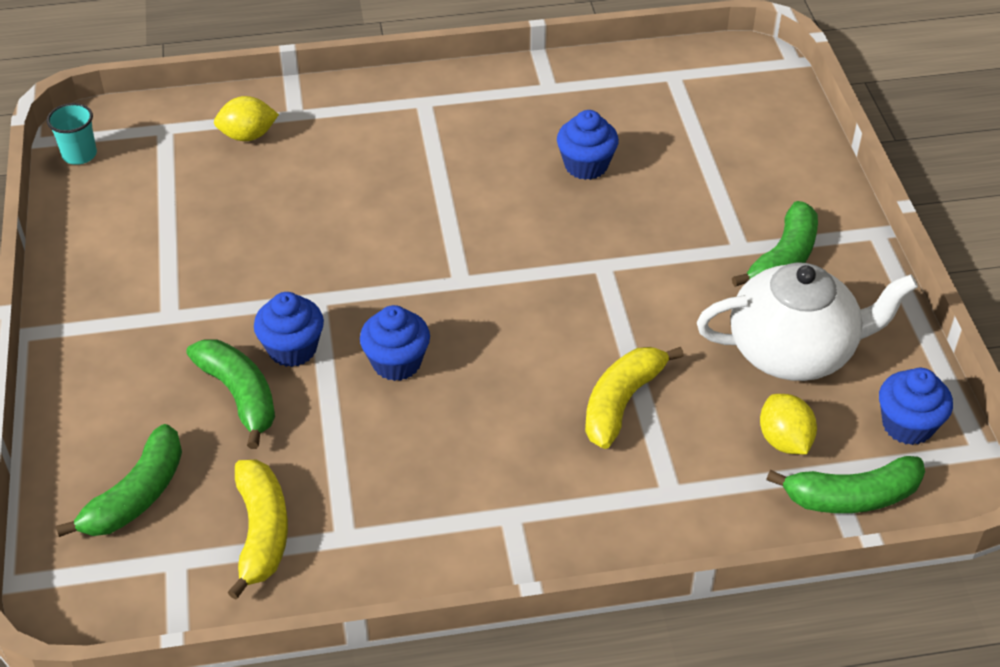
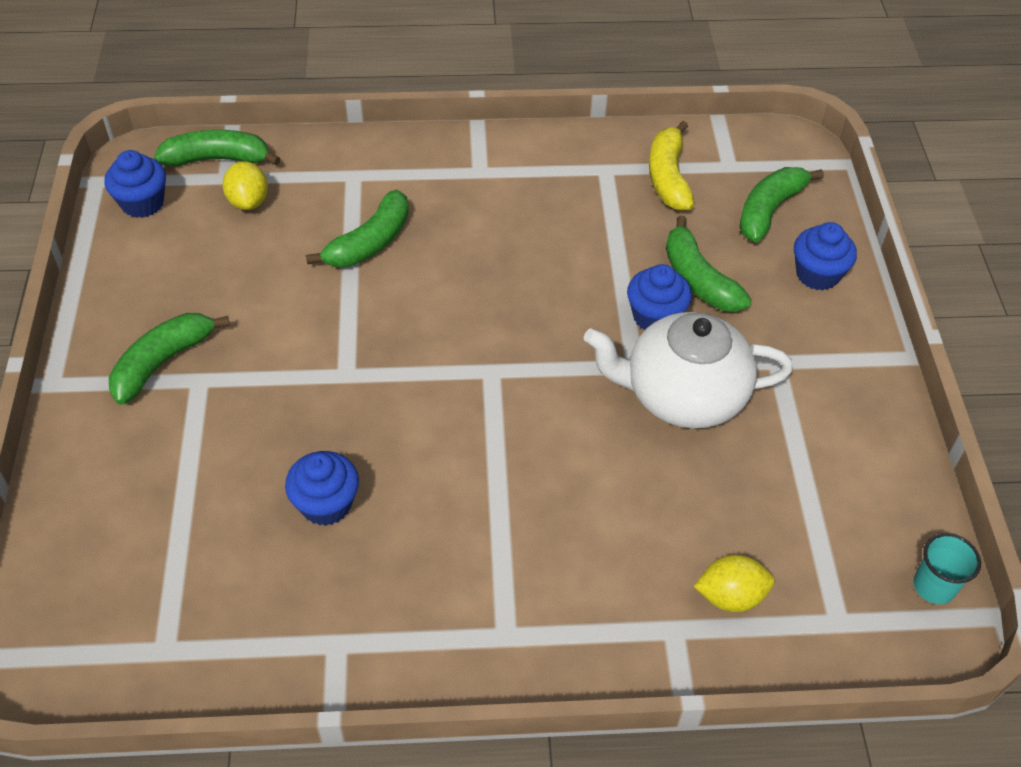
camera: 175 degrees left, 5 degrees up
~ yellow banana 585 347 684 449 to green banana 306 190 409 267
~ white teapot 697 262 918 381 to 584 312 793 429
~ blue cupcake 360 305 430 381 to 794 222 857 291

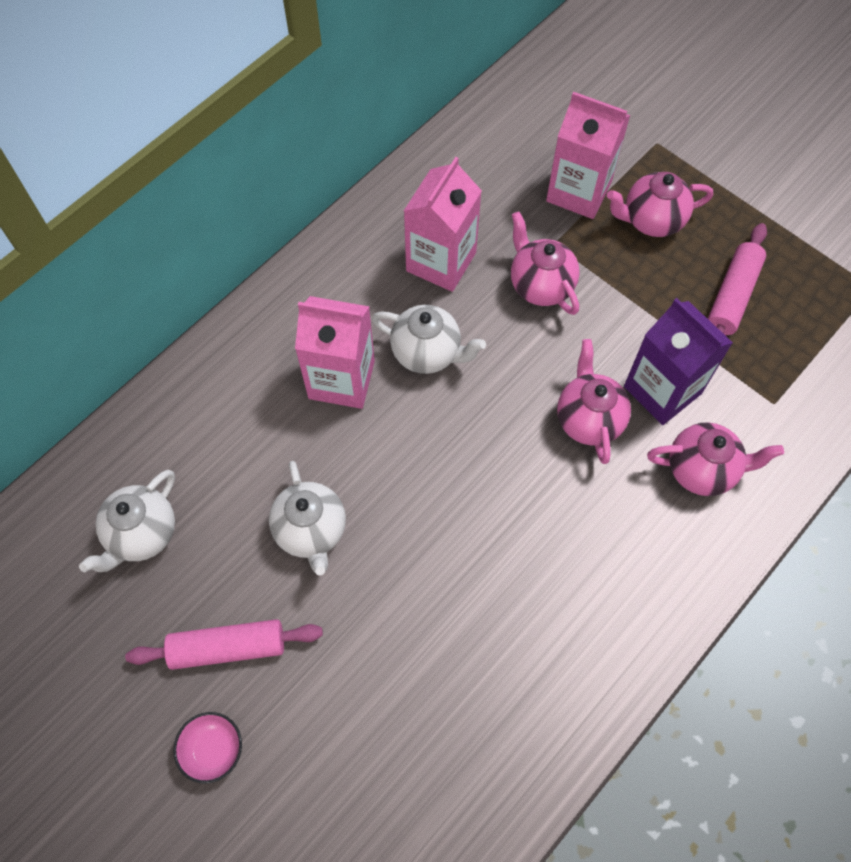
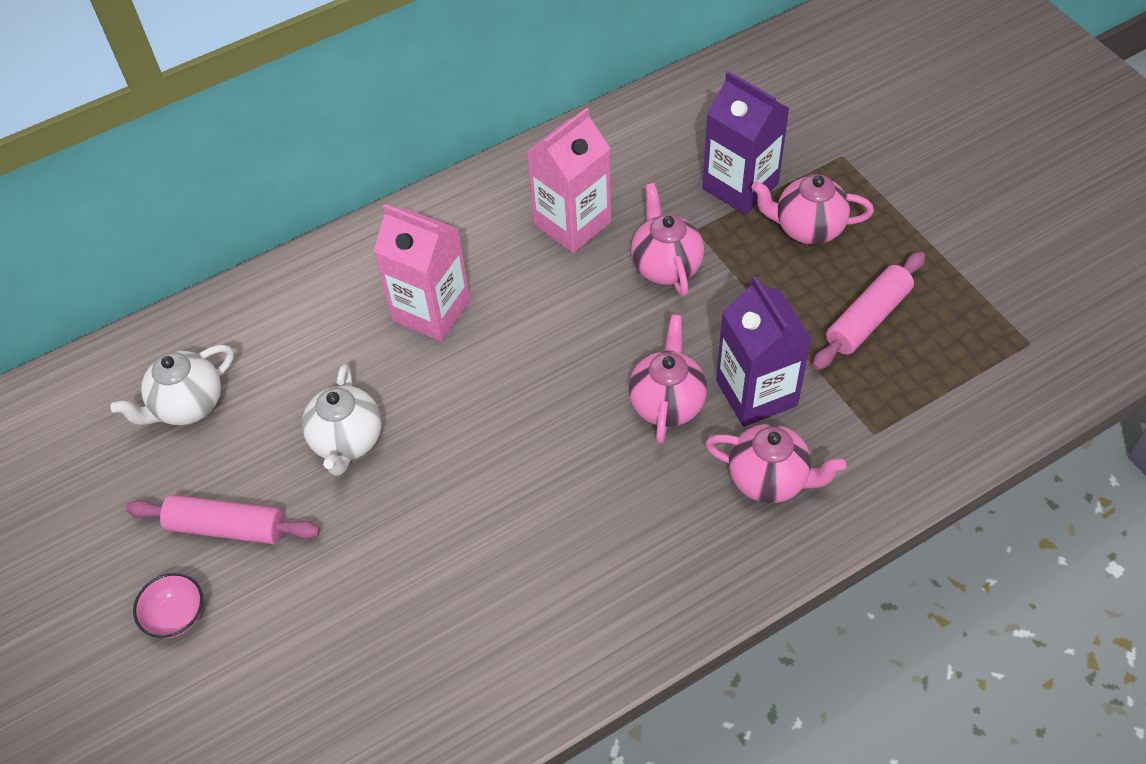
camera: 20 degrees right, 10 degrees down
~ pink carton 546 92 630 219 to purple carton 703 71 790 215
- white teapot 372 305 486 374

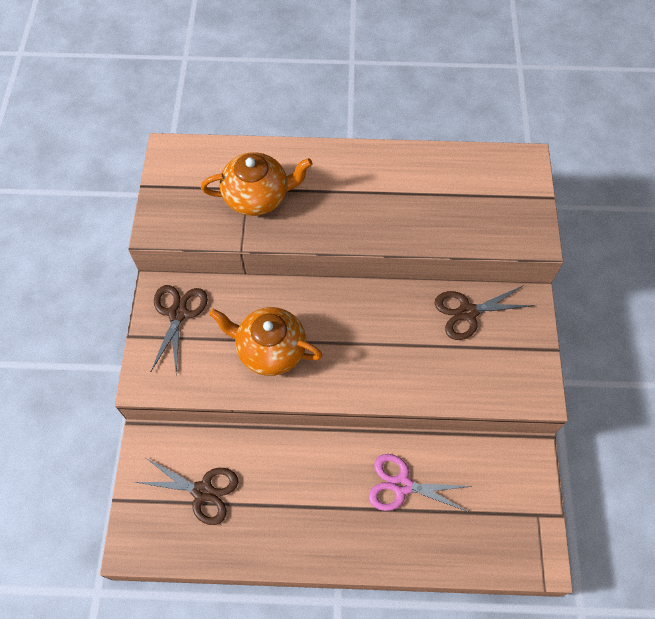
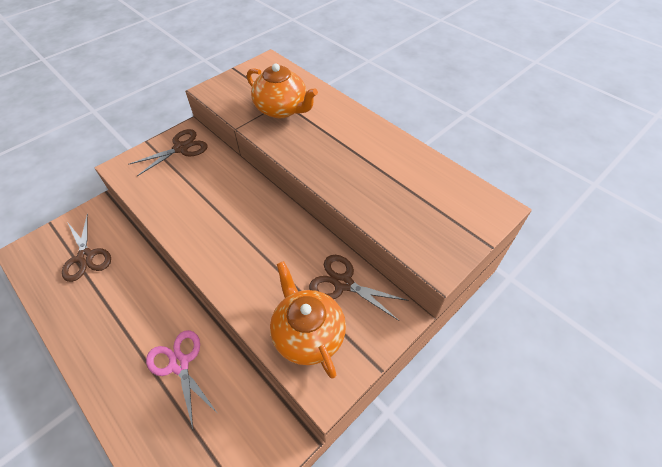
camera: 45 degrees right, 10 degrees down
~ orange teapot 209 307 322 376 to 270 261 346 379

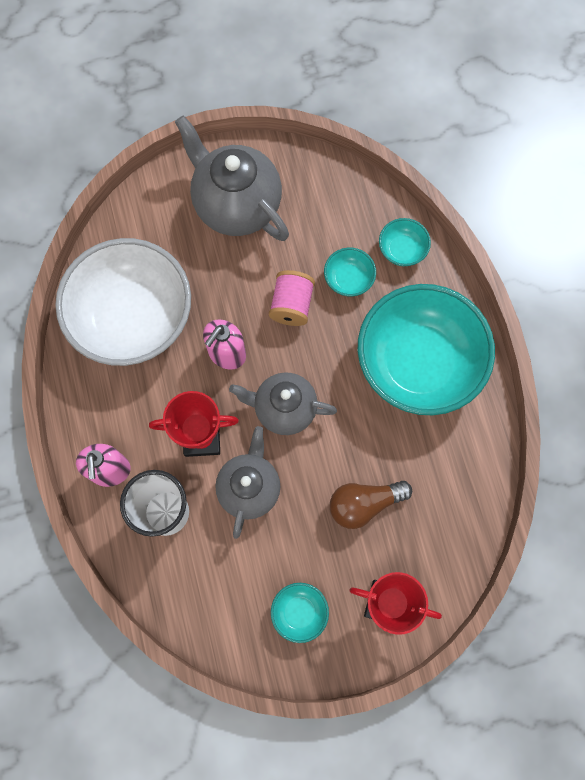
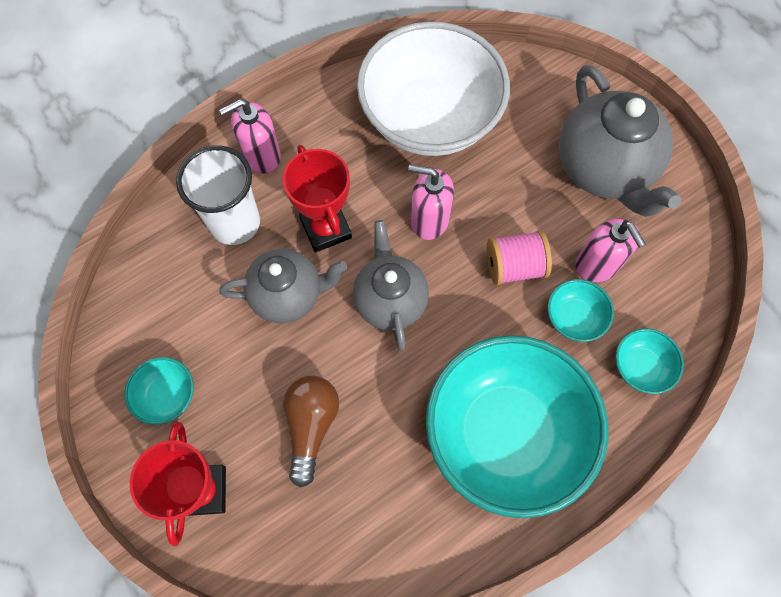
camera: 70 degrees right, 5 degrees down
~ brown light bulb 330 481 412 529 = 283 376 339 487 45 degrees clockwise
~ grey teapot 175 115 289 241 = 559 65 681 217 135 degrees clockwise
+ pink soap dispenser 575 219 646 282

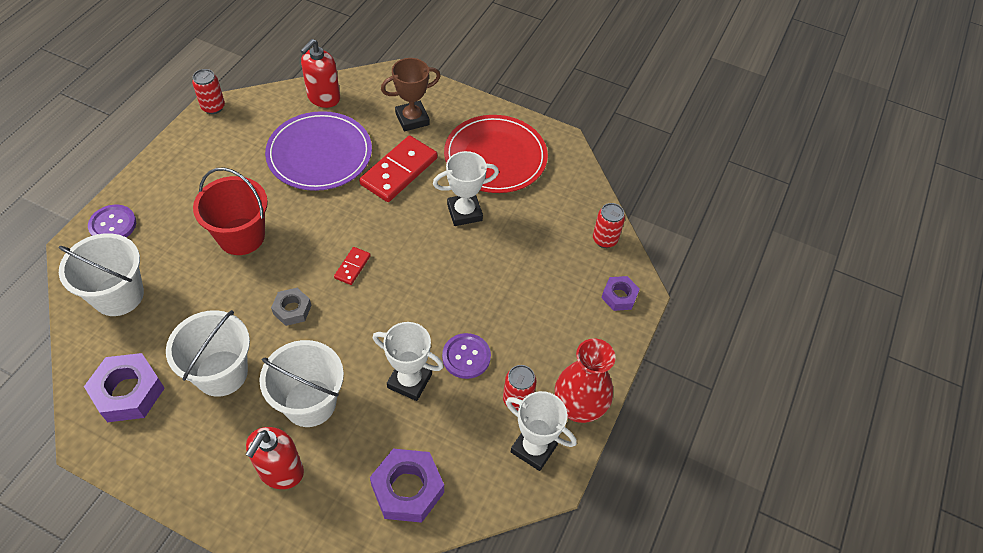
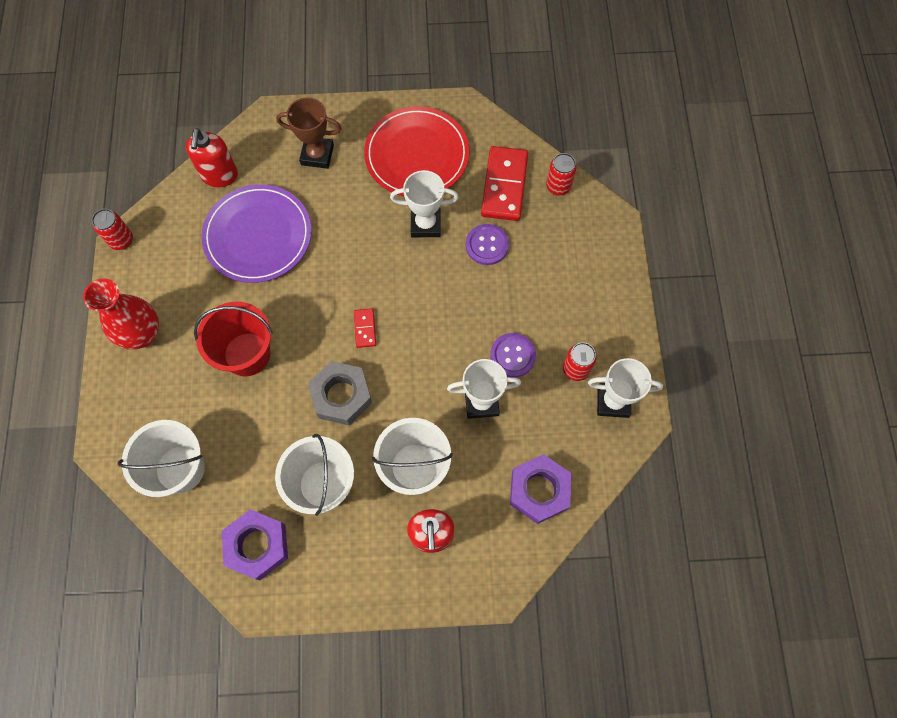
camera: 25 degrees left, 15 degrees up
~ red vase 555 338 615 423 to 83 278 159 349
~ brown trophy 381 58 441 131 = 276 97 342 169 60 degrees clockwise
~ grey nut 271 288 312 326 = 308 361 372 426 x1.69
~ white trophy 433 151 499 226 = 390 170 459 237 45 degrees clockwise
~ purple button 88 205 136 238 to 466 224 509 265
~ red domino 359 136 438 202 to 481 146 528 221
- purple nut 601 276 640 311

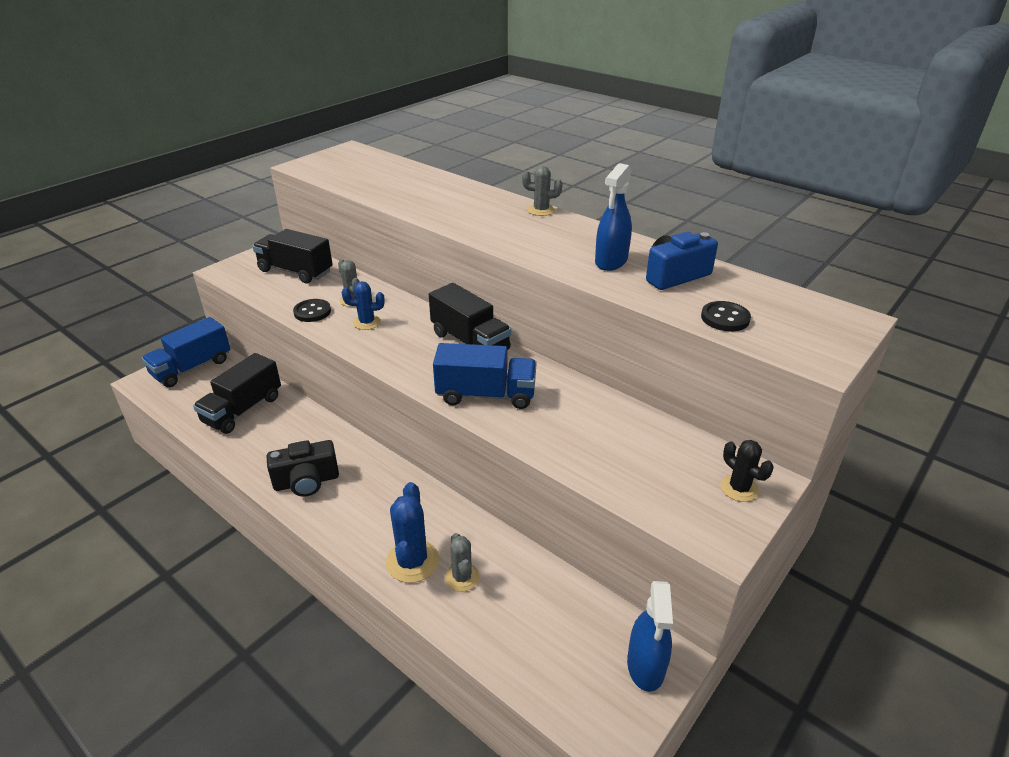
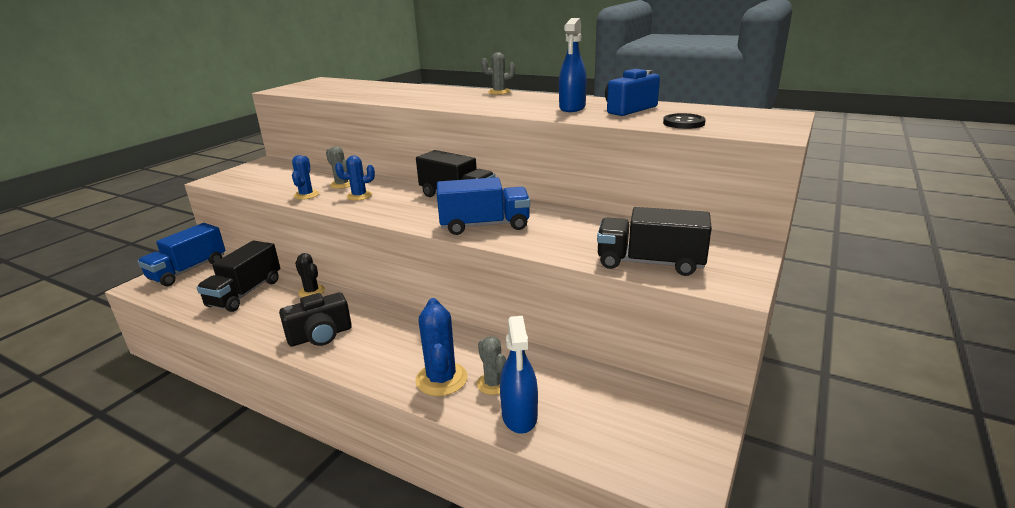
camera: 10 degrees left, 10 degrees down
~ black button 293 299 331 322 to blue cactus 292 155 319 200
~ black cactus 721 440 774 502 to 295 253 325 297
~ blue spray bottle 627 581 673 692 to 500 316 538 434
~ black truck 252 229 333 284 to 597 207 712 276

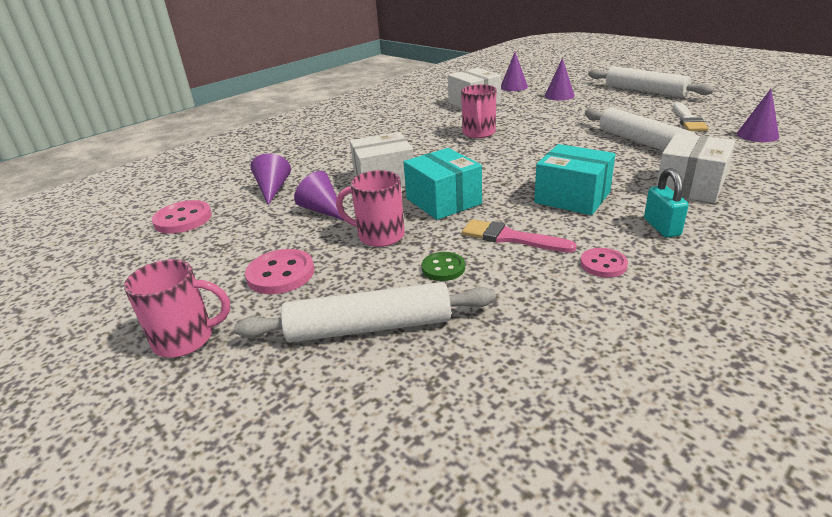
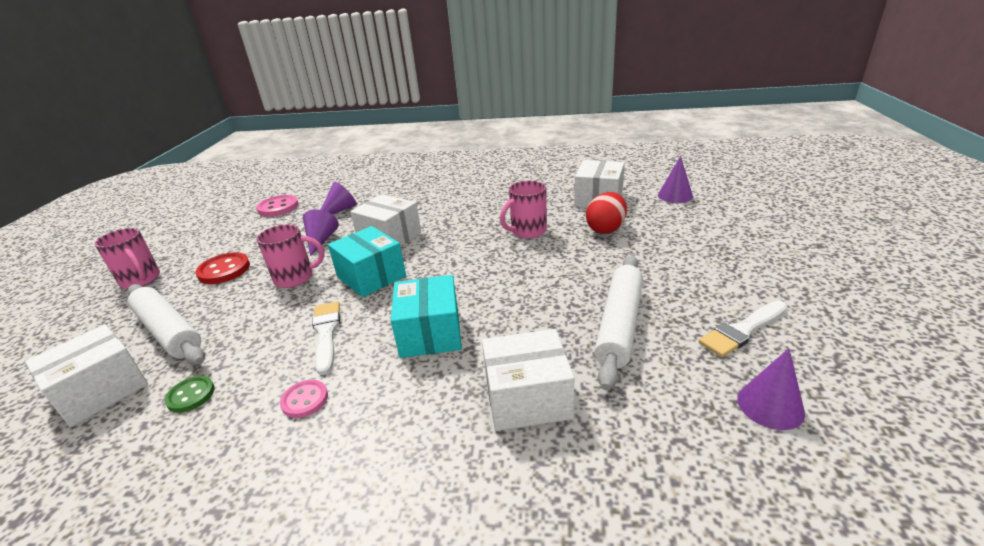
camera: 50 degrees right, 0 degrees up
+ white box 25 324 148 427
~ green button 422 252 465 281 to 165 376 215 413
~ pink button 245 249 314 294 to red button 196 252 250 284
~ pink mug 336 170 405 247 = 256 224 324 288 105 degrees clockwise
~ pink brush 462 219 577 253 to white brush 312 301 340 375
~ turquoise box 403 148 482 220 = 328 226 406 297 60 degrees counterclockwise
+ red egg 586 192 627 234
- purple cone 545 58 575 100
- white rolling pin 588 66 714 97
- turquoise padlock 644 168 689 238

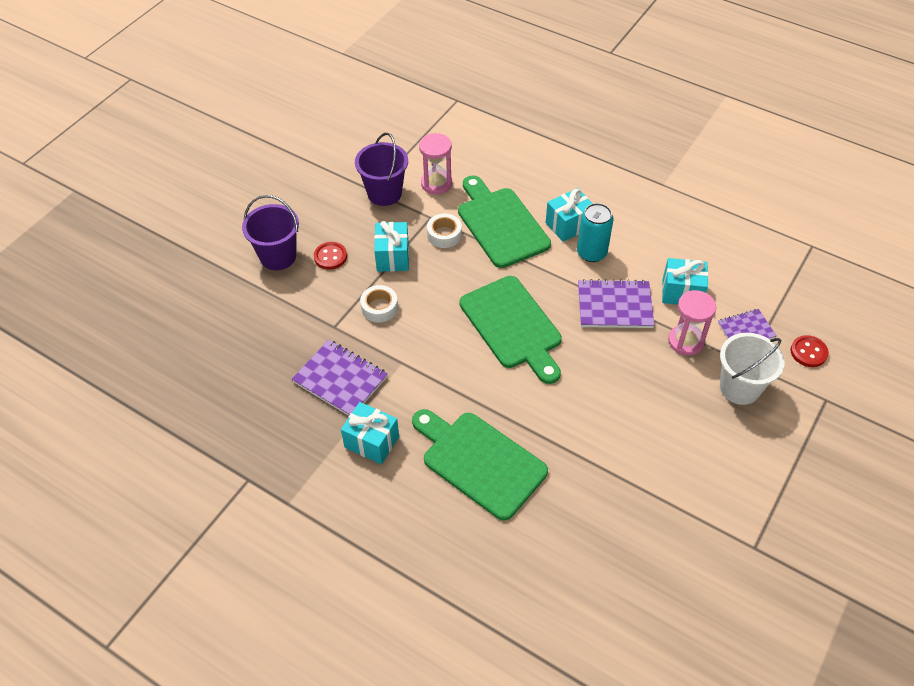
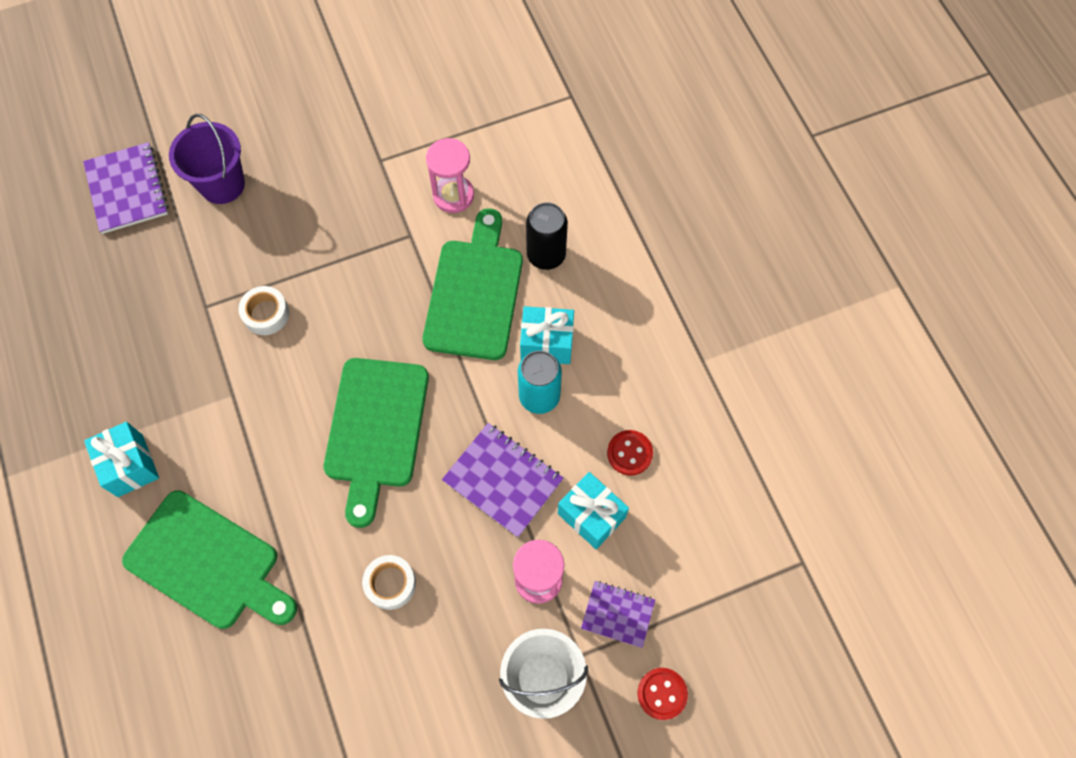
camera: 35 degrees right, 15 degrees up
~ purple notebook 292 340 388 416 to 83 142 168 234
~ green cutting board 412 409 548 521 = 122 490 297 629 135 degrees clockwise
~ white tape 427 214 462 248 to 362 555 416 610
+ black can 526 202 568 270
~ red button 314 242 347 270 to 607 430 653 475
- purple bucket 355 133 408 206
- turquoise gift 374 221 409 272

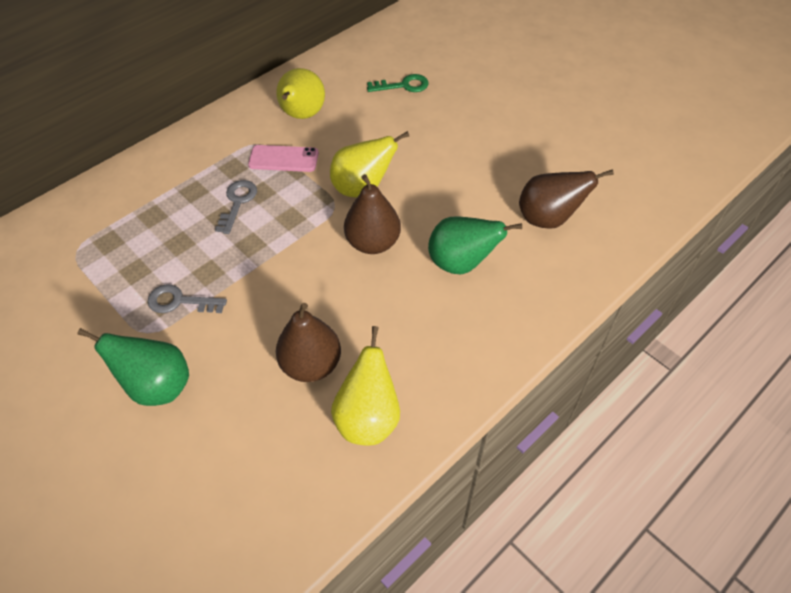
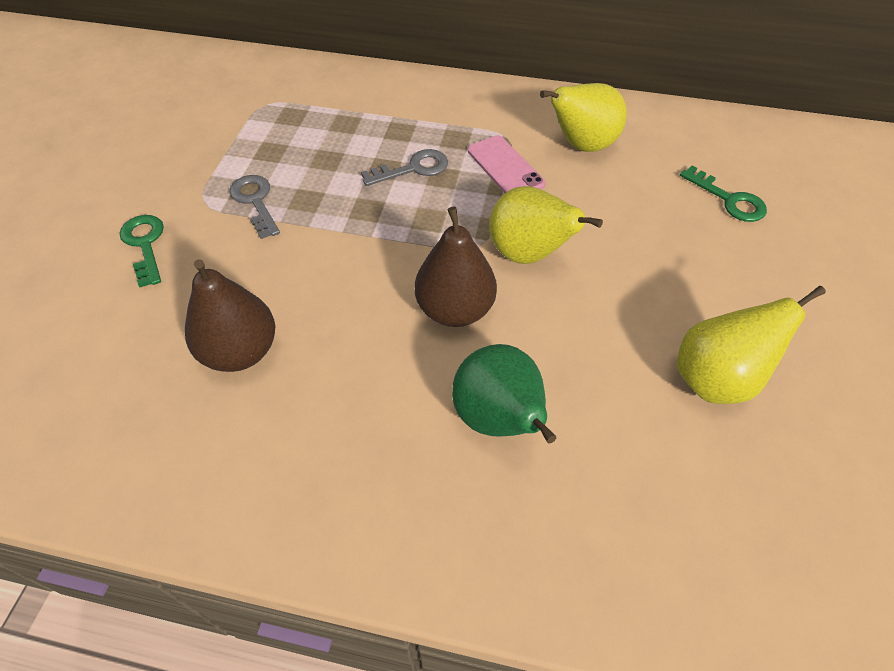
camera: 55 degrees right, 0 degrees up
~ green pear 77 328 189 406 to green key 120 215 164 287
~ yellow pear 331 326 400 445 to 677 286 826 404
- brown pear 519 169 614 229

